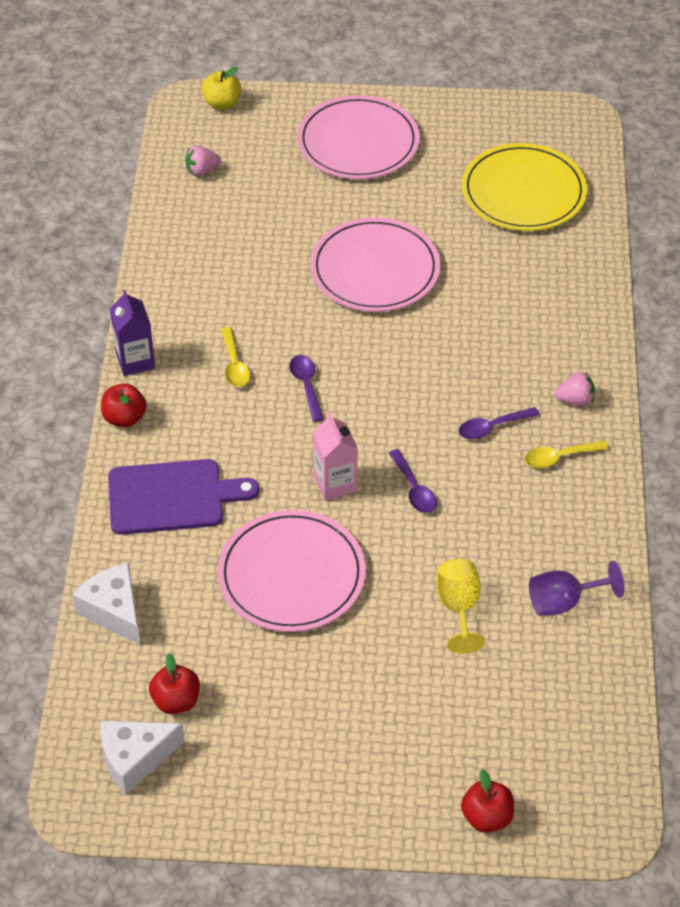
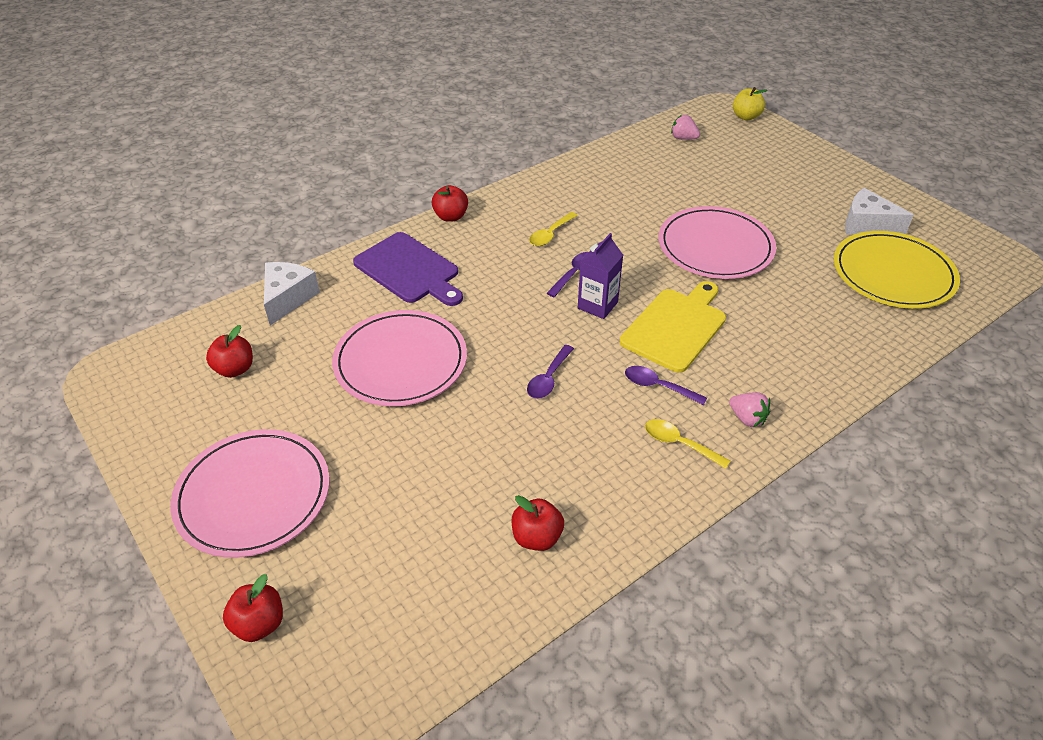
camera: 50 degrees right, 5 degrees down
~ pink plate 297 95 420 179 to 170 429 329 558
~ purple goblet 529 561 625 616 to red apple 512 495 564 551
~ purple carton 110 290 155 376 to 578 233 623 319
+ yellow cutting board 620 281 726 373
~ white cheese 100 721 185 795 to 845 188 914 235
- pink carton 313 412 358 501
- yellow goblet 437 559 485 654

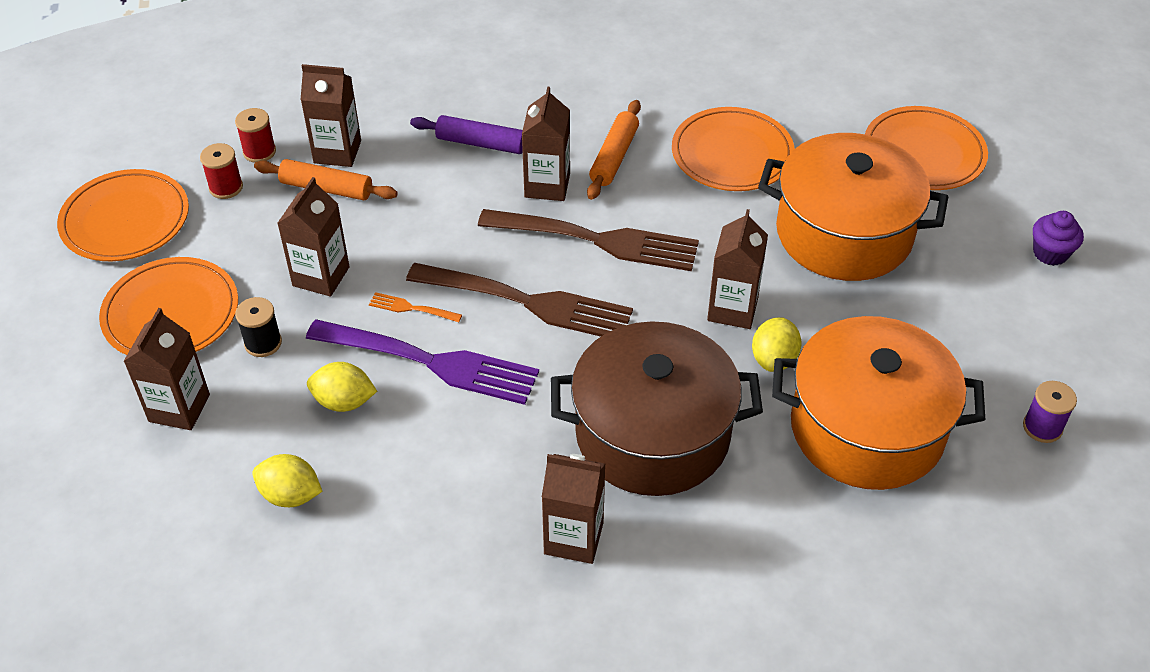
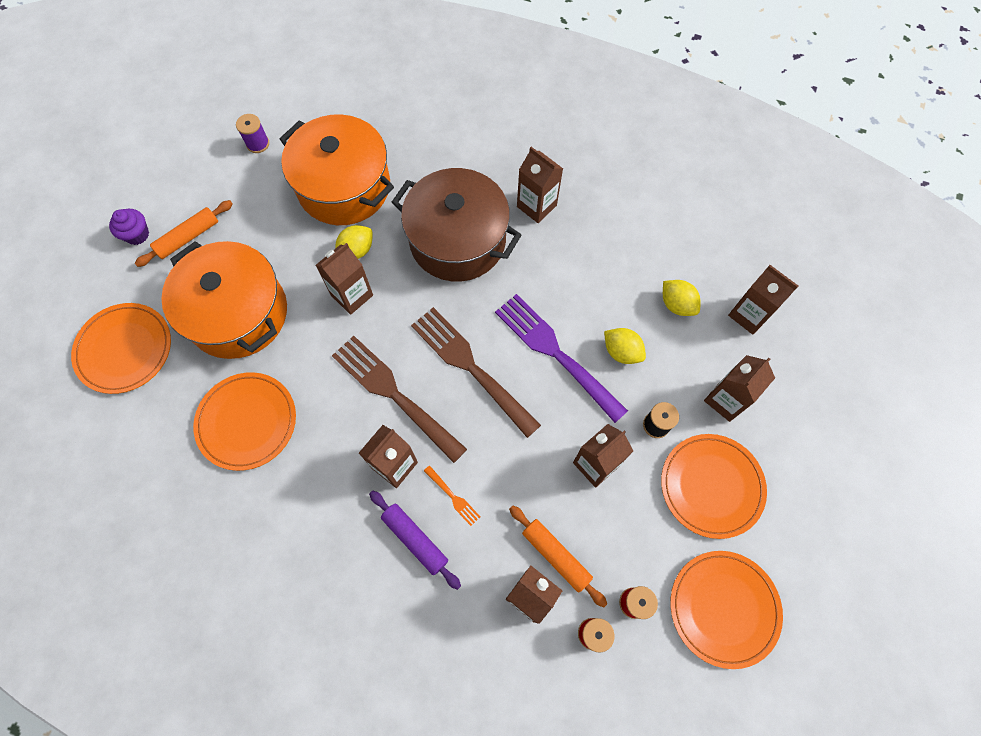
camera: 150 degrees left, 20 degrees up
~ orange rolling pin 587 100 641 200 to 135 200 233 267
~ orange fork 369 292 462 322 to 424 466 480 526
+ brown carton 728 265 798 334

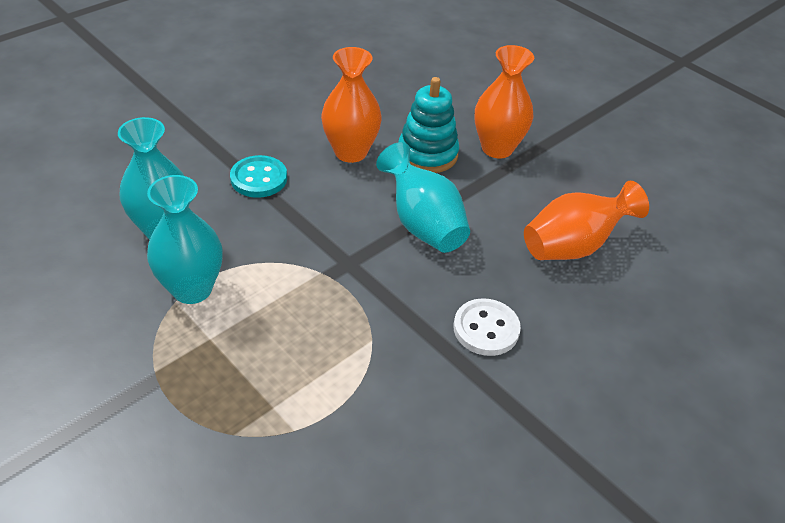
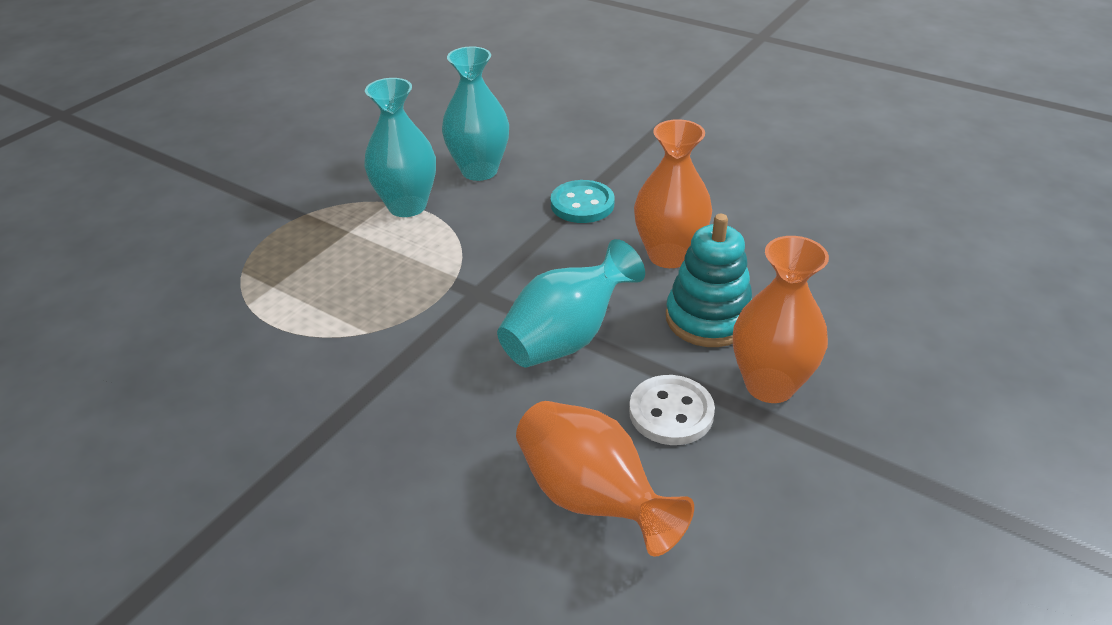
camera: 80 degrees right, 5 degrees down
~ white button 453 298 521 356 to 629 375 715 445

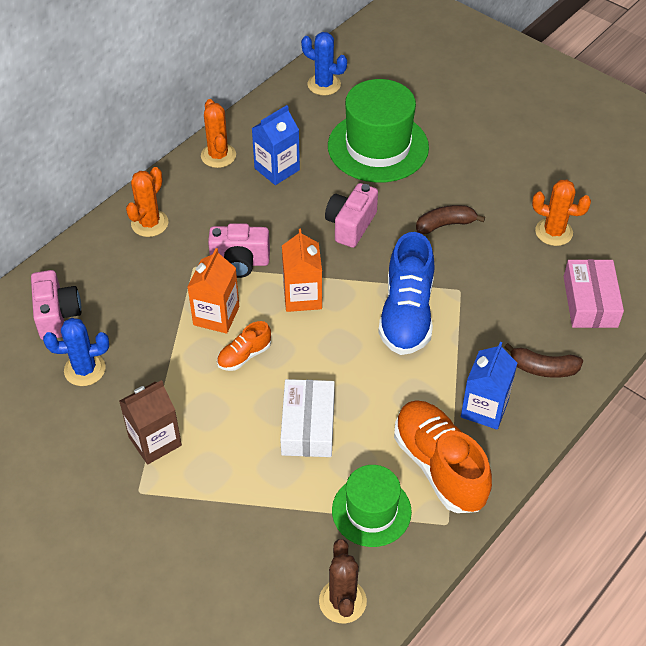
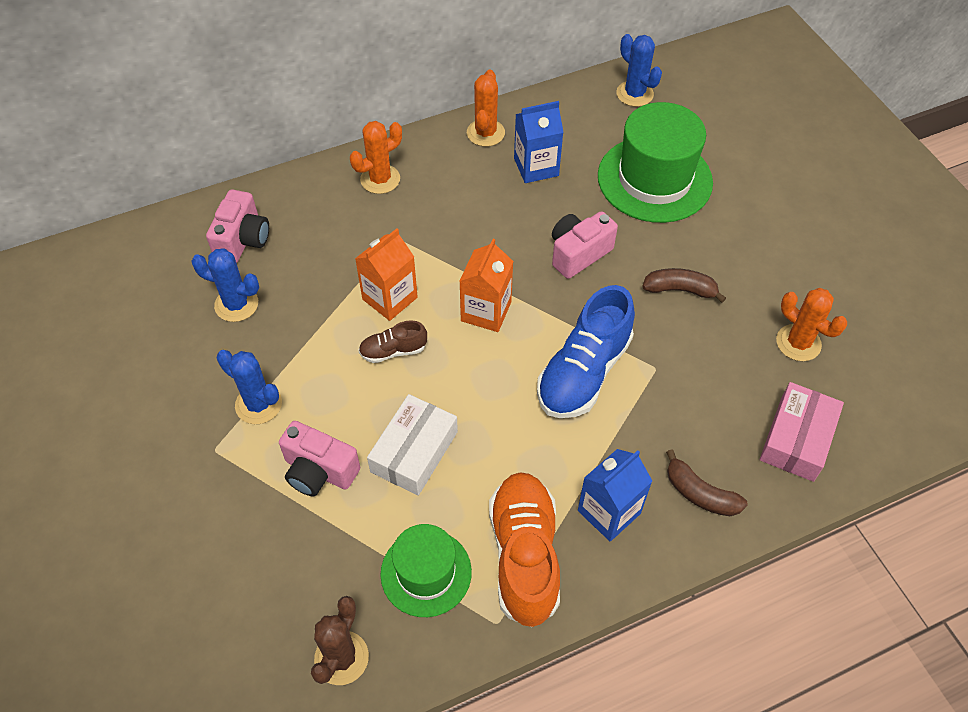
camera: 25 degrees right, 5 degrees up
~ brown carton 119 380 182 464 to blue cactus 217 350 282 424
~ pink camera 208 223 270 278 to 279 421 360 496
~ orange shoe 217 321 271 371 to brown shoe 358 320 427 363

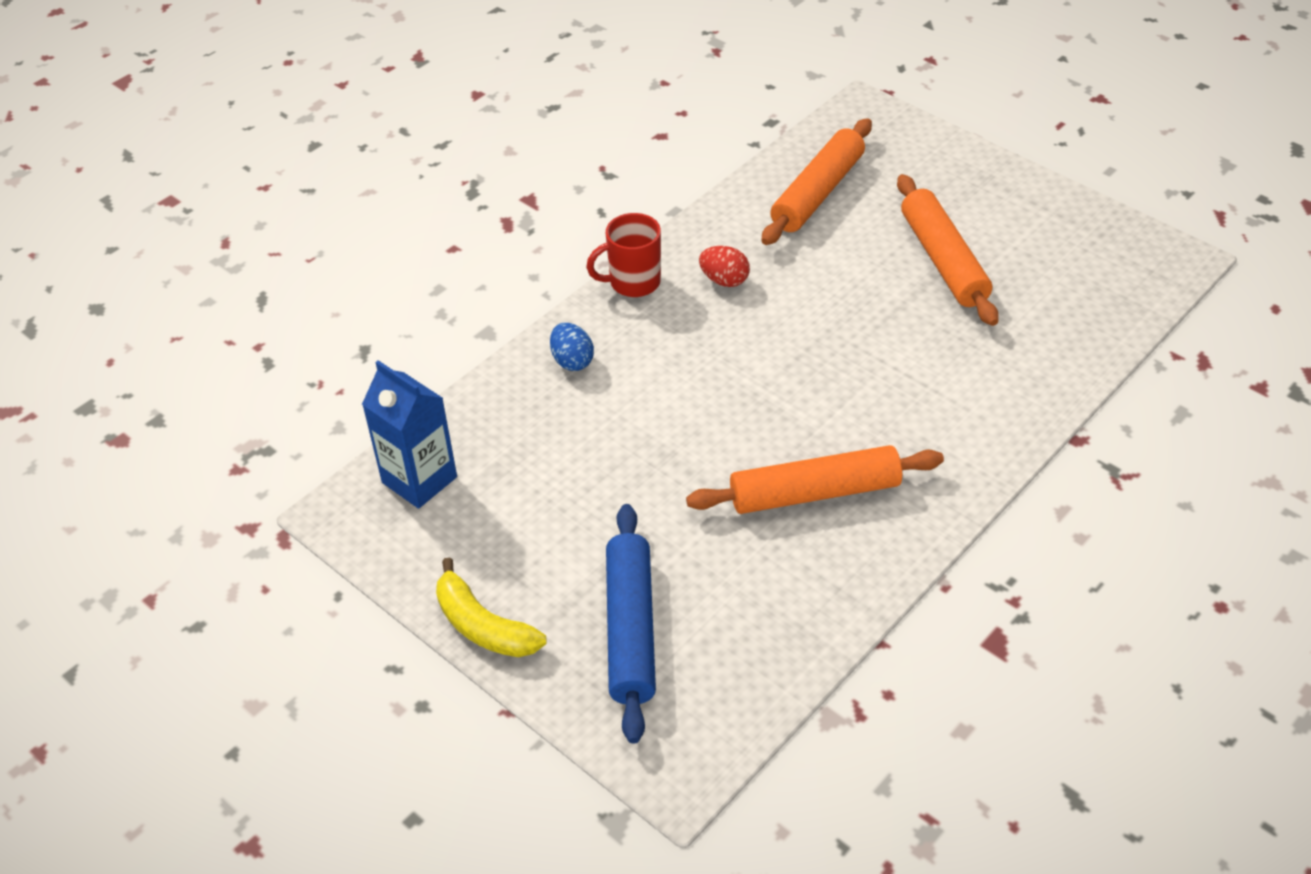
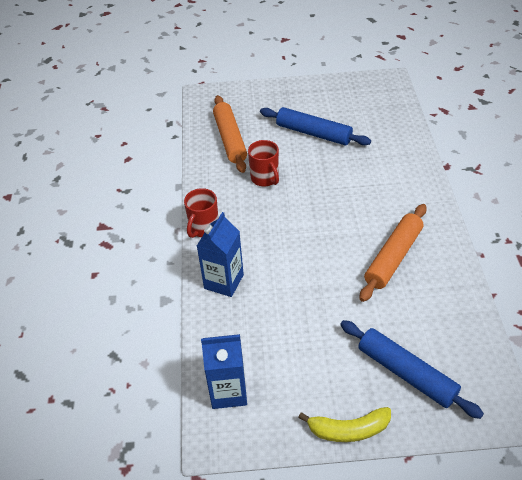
camera: 45 degrees left, 0 degrees up
~ blue egg 550 323 594 371 to blue carton 197 212 244 297
+ red mug 248 140 279 187
~ orange rolling pin 897 174 999 326 to blue rolling pin 260 107 371 145
- red egg 699 246 750 287

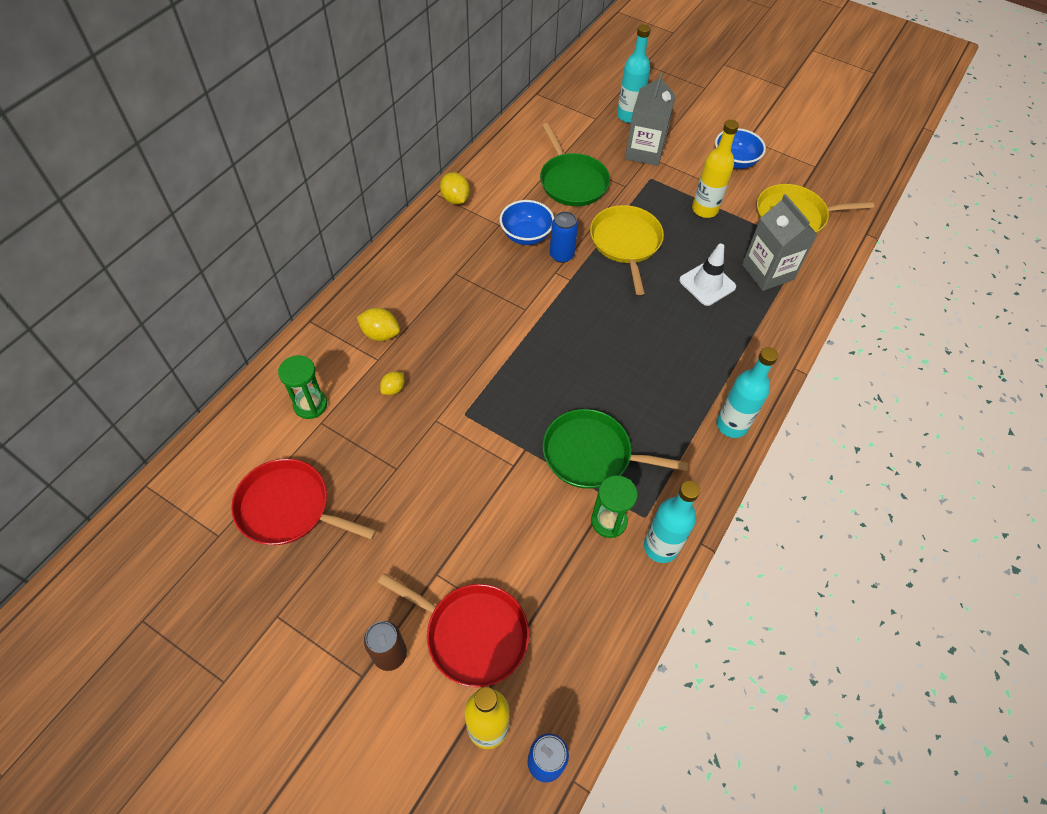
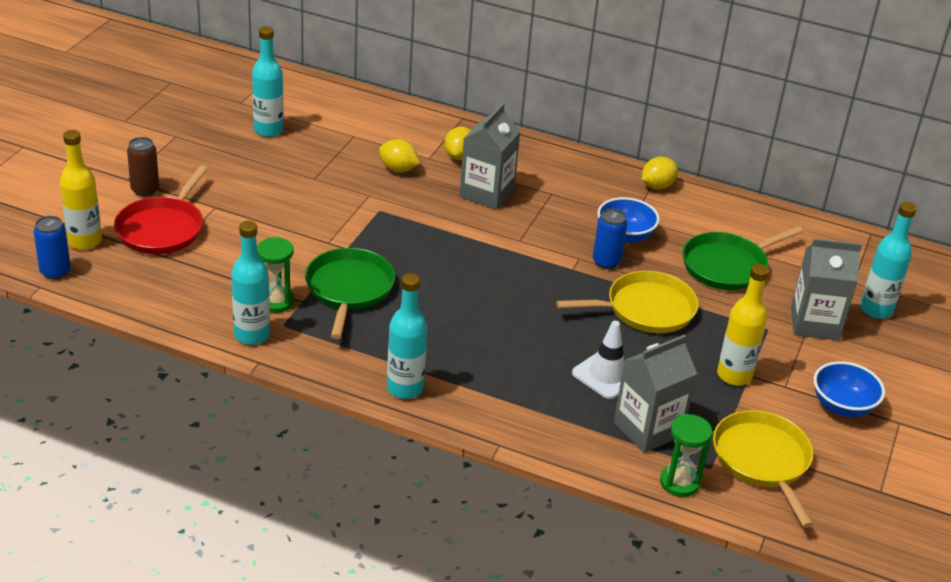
camera: 80 degrees right, 20 degrees down
~ red pan 231 458 376 545 to turquoise bottle 252 26 284 137
~ yellow lemon 380 372 405 395 = 379 139 420 172 x1.56
+ grey carton 459 103 521 209
~ green hourglass 278 355 327 419 to 660 414 712 497

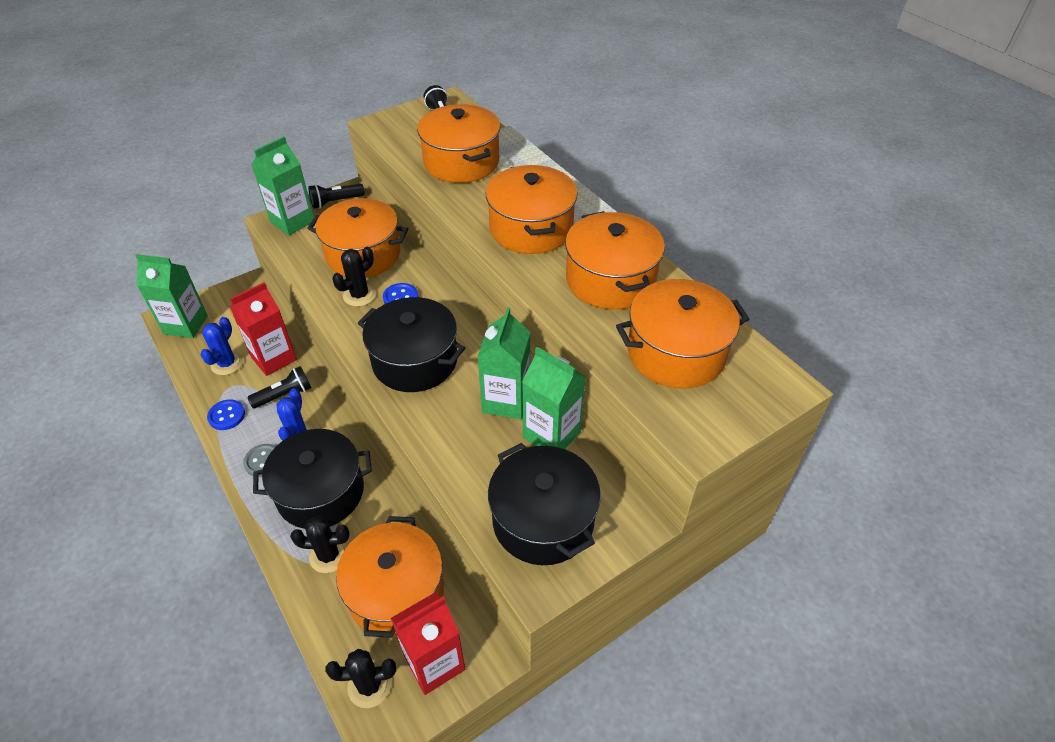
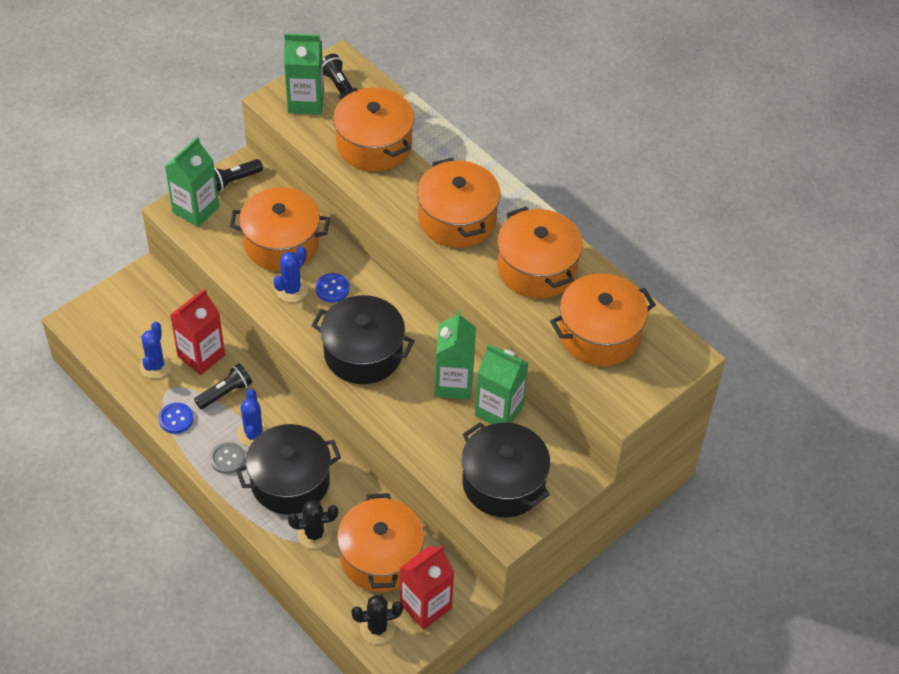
camera: 10 degrees left, 5 degrees up
~ black cactus 332 247 376 307 to blue cactus 273 246 308 302
~ green carton 135 254 208 338 to 284 33 324 115

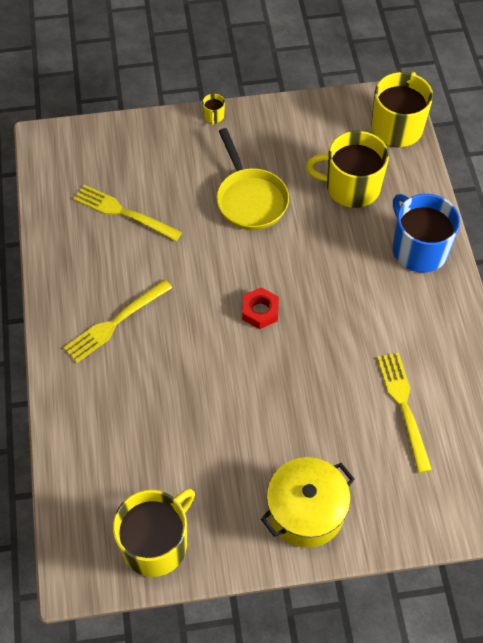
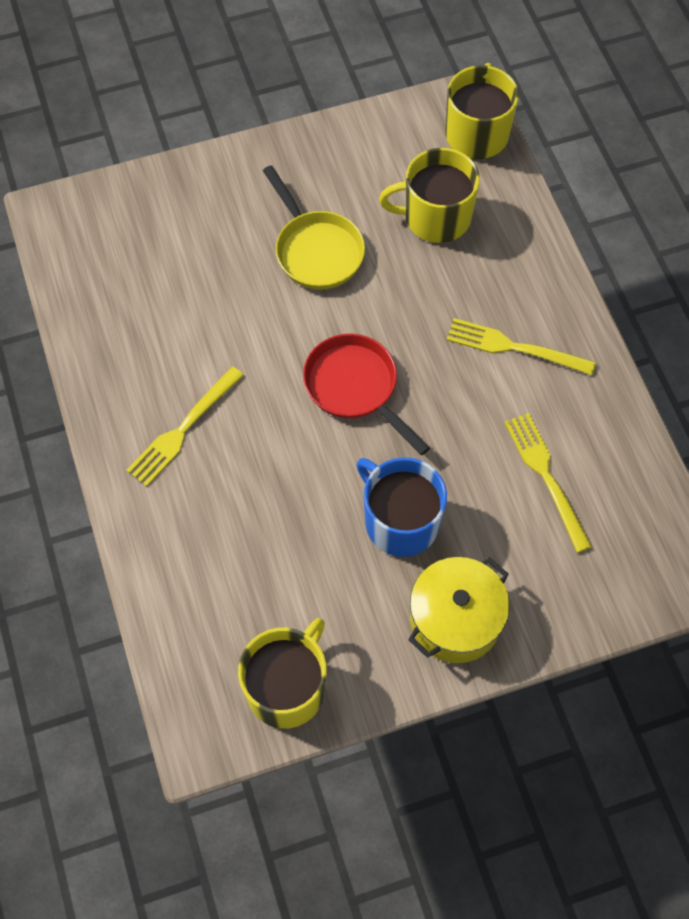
camera: 10 degrees left, 5 degrees up
~ red nut 242 287 279 329 to red pan 303 334 430 455
~ blue mug 393 194 460 273 to 356 457 447 557
~ yellow fork 74 185 182 241 to 447 318 596 375
- yellow mug 202 94 225 125

